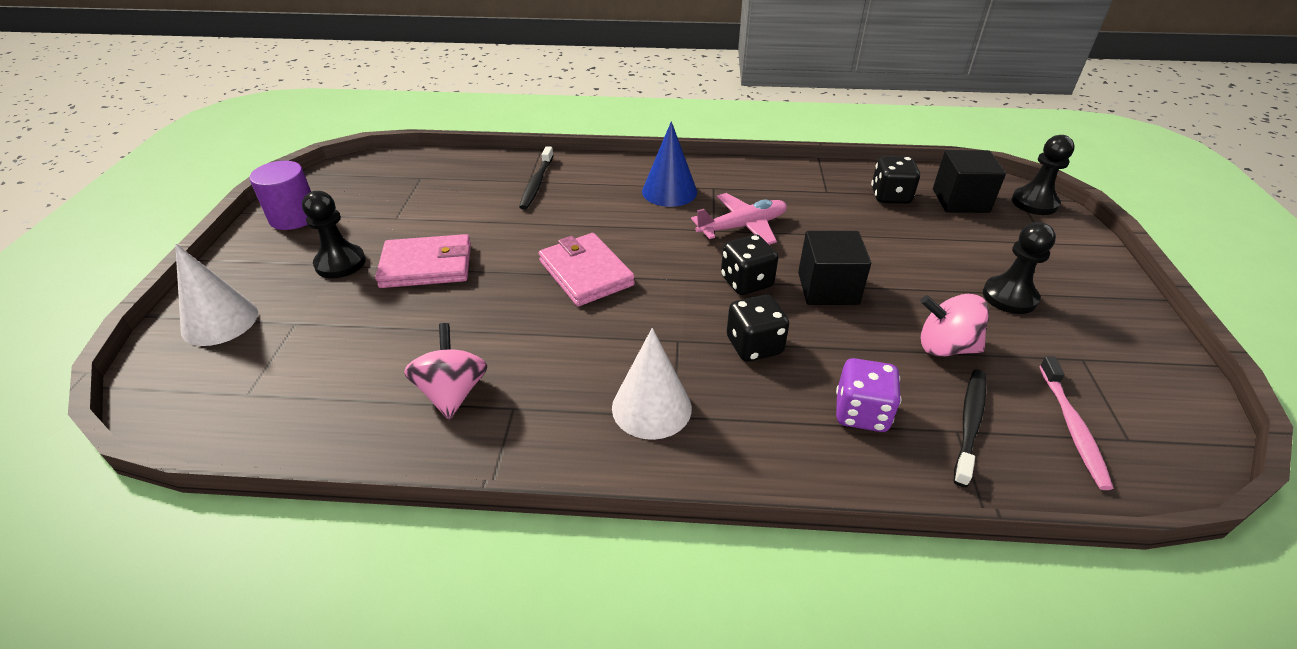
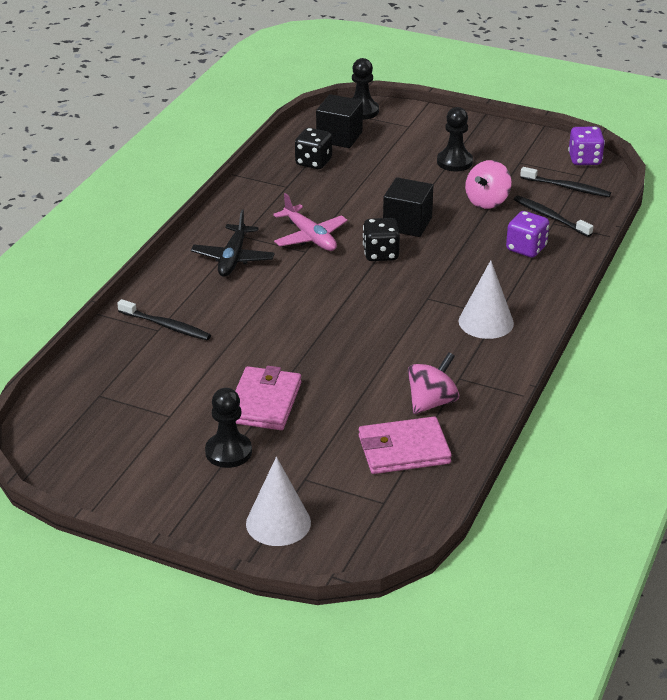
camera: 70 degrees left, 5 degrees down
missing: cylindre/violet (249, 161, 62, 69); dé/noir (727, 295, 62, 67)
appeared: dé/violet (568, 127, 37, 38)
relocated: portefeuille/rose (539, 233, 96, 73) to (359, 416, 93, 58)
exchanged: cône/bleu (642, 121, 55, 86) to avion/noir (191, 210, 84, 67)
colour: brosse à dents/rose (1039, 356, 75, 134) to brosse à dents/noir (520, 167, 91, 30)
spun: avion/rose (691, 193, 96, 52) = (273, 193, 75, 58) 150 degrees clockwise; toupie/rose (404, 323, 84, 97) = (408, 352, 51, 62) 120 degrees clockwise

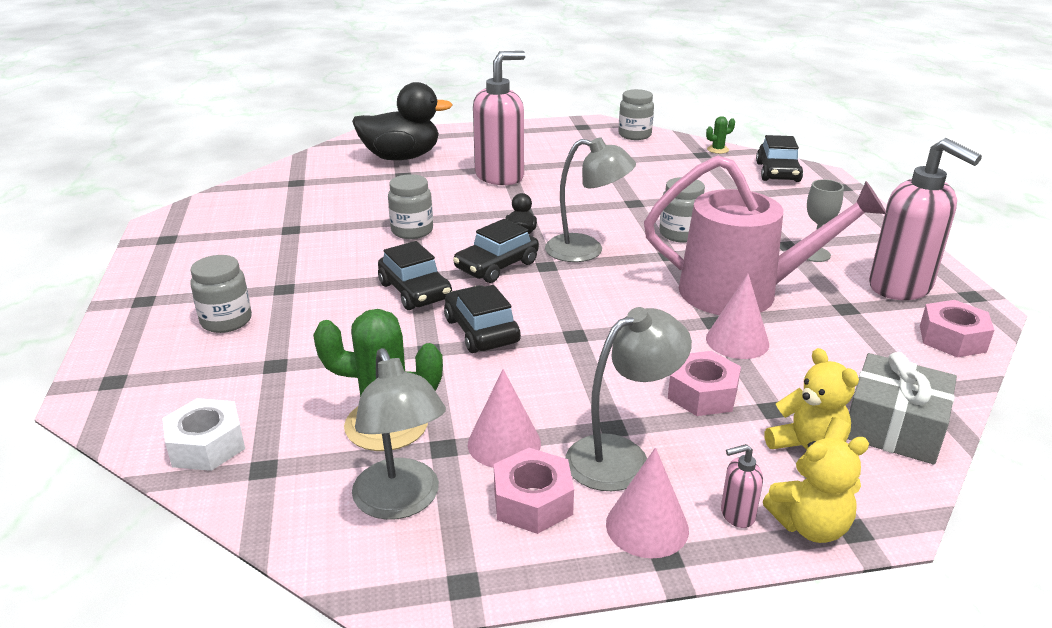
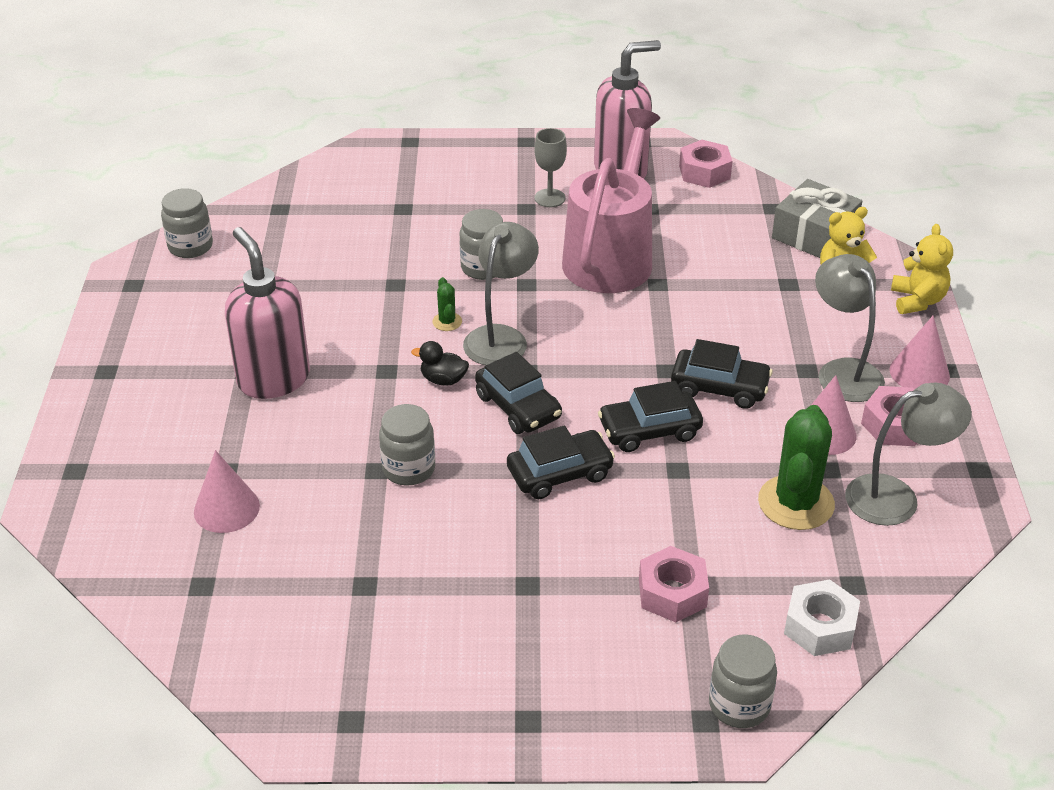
camera: 80 degrees left, 10 degrees up
missing: canard/noir (352, 82, 101, 78); distributeur de savon/rose (721, 444, 42, 84)
relocated: cactus/vert (706, 116, 29, 38) to (432, 277, 30, 54); voiture/noir (756, 135, 47, 47) to (671, 339, 102, 70); bocal/gris (190, 255, 62, 78) to (709, 634, 68, 94); cône/rose (706, 274, 63, 85) to (194, 450, 66, 83); écrou/rose (668, 351, 73, 65) to (639, 546, 70, 76)

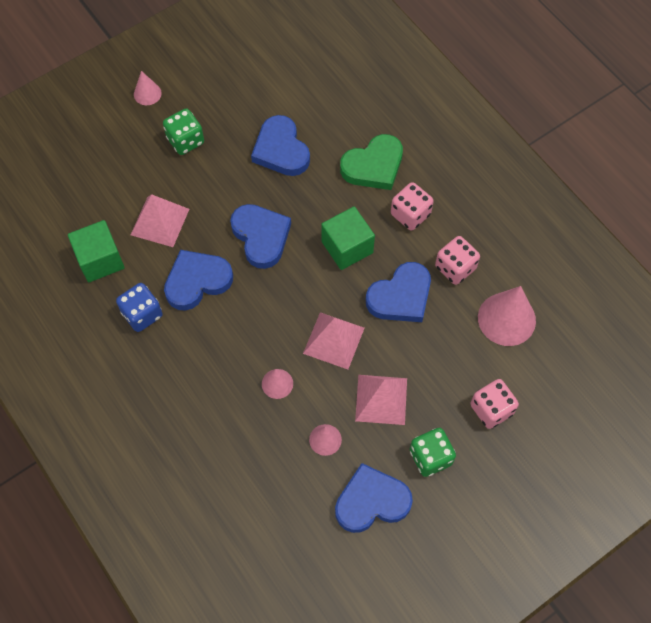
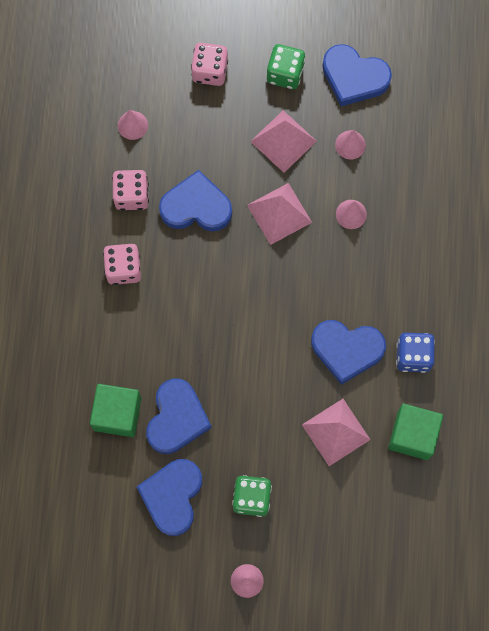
camera: 140 degrees left, 10 degrees up
missing: cœur/vert (340, 134, 63, 56)
relocated: cœur/bleu (230, 204, 61, 65) to (137, 459, 65, 77); cube/vert (321, 206, 54, 64) to (90, 384, 51, 53)
size: cône/rose (478, 286, 58, 60) = (118, 110, 30, 30) x0.53

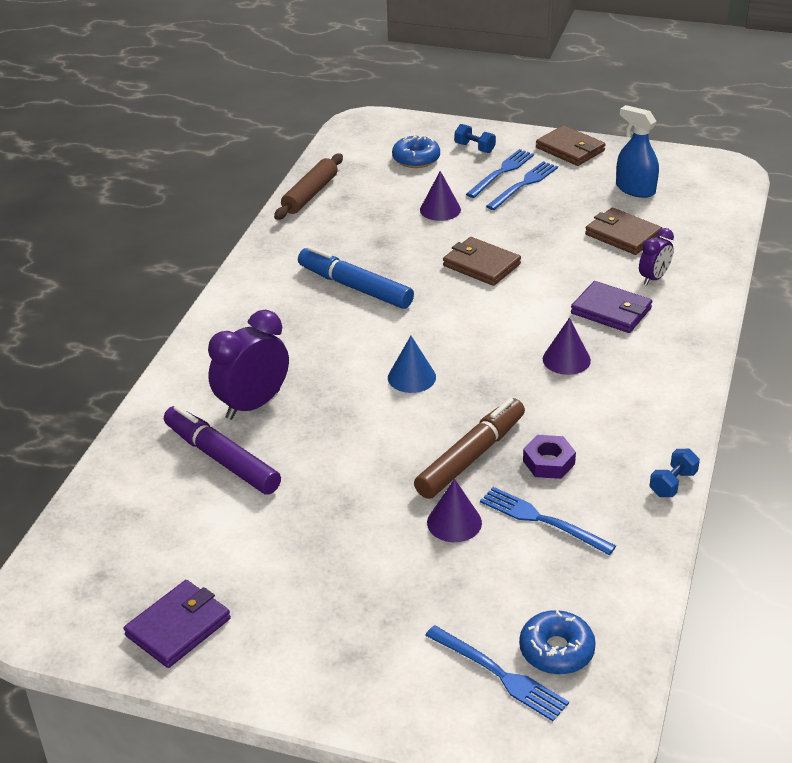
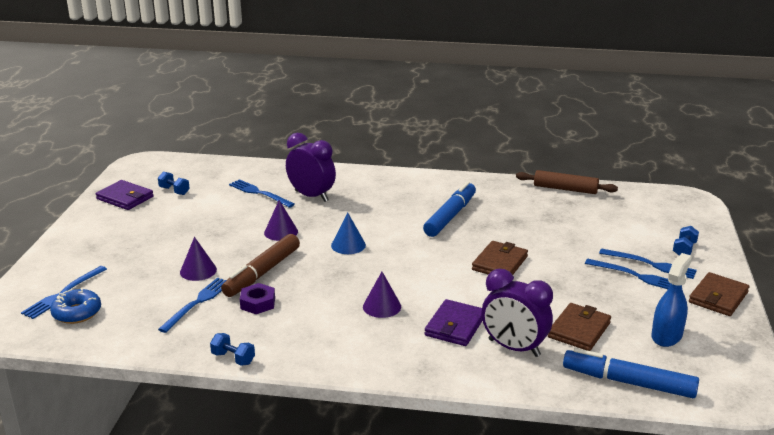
camera: 80 degrees right, 10 degrees down
missing: beignet/bleu (392, 135, 48, 33)
appeared: haltère/bleu (158, 172, 32, 23); feutre/bleu (563, 348, 136, 50)
relocated: cône/violet (420, 171, 41, 50) to (264, 200, 34, 41)
exchanged: feutre/violet (164, 405, 117, 90) to fourchette/bleu (229, 179, 66, 29)
spun: feutre/marron (414, 398, 111, 101) = (221, 234, 79, 63) 90 degrees clockwise
size: réveil/violet (639, 228, 35, 57) = (482, 269, 71, 88) x1.76

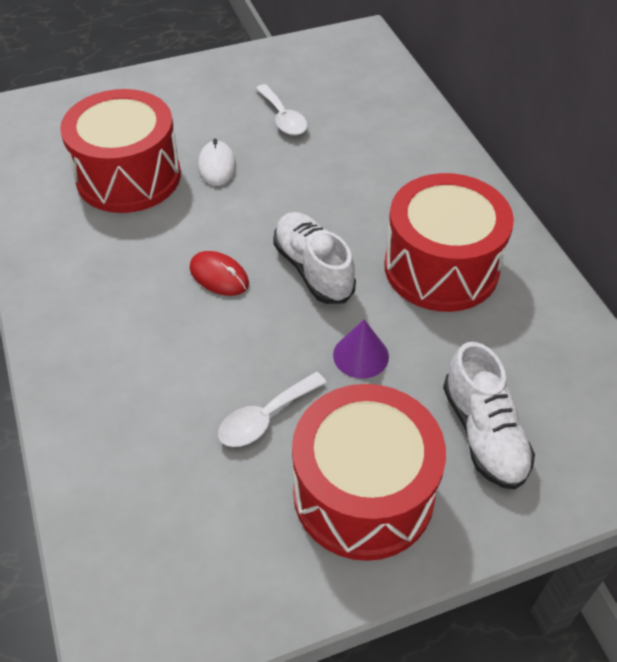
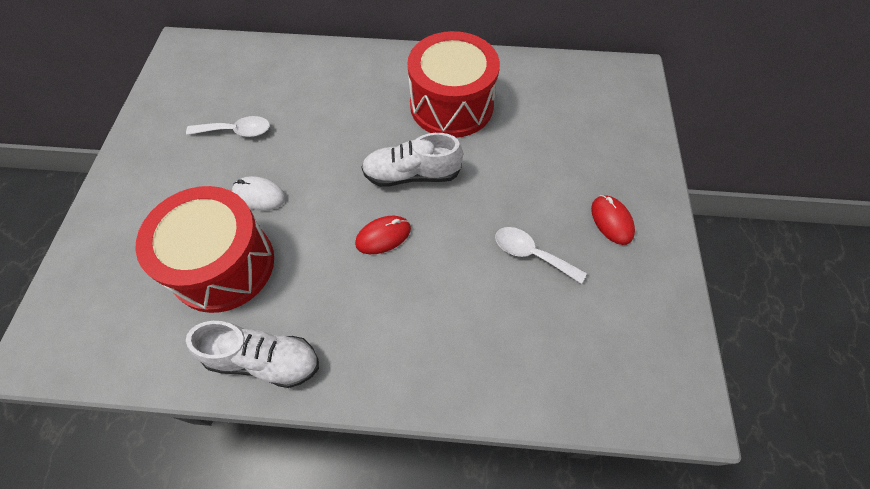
camera: 65 degrees left, 10 degrees up
missing: cône/violet (333, 320, 56, 59)
relocated: chaussure/blanc (443, 342, 92, 148) to (186, 321, 133, 67)
exchanged: tambour/rouge (292, 384, 154, 177) to souris/rouge (591, 195, 44, 50)
spun: cuillère/blanc (218, 372, 109, 75) = (495, 227, 92, 57) 135 degrees clockwise

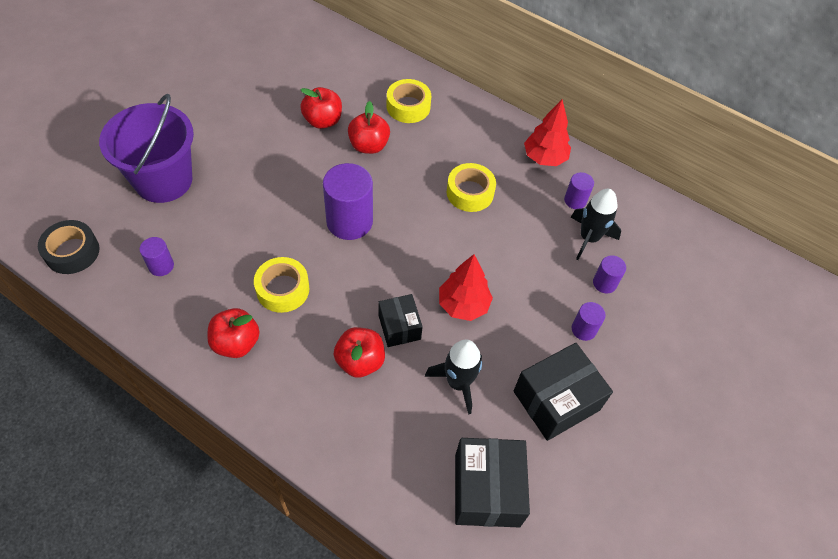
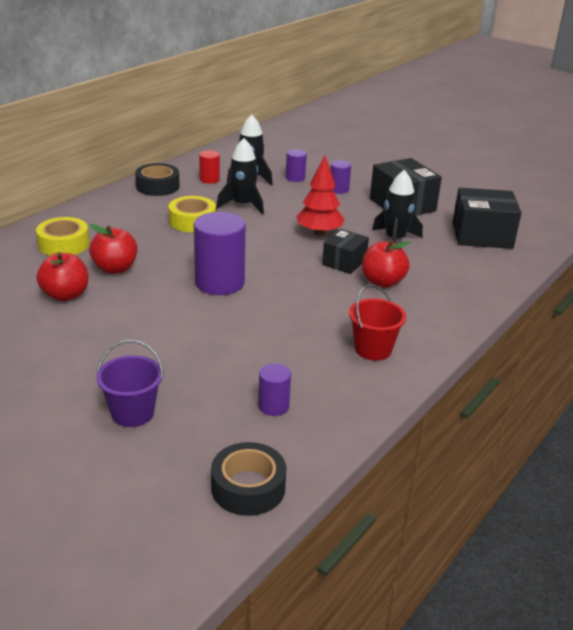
camera: 85 degrees left, 25 degrees down
missing: ruban adhésif/jaune (254, 257, 55, 56)
appeared: fusée/noir (216, 138, 48, 77)
exchanged: arbre/rouge (524, 100, 47, 66) to ruban adhésif/noir (135, 163, 45, 33); pomme/rouge (207, 308, 53, 50) to seau/rouge (349, 284, 57, 76)
colour: cylindre/violet (564, 172, 30, 37) to cylindre/rouge (199, 150, 21, 34)
spun: boîte/noir (378, 294, 45, 53) = (322, 229, 47, 45) 45 degrees counterclockwise
size: seau/violet (99, 94, 95, 109) = (96, 340, 67, 87) x0.54

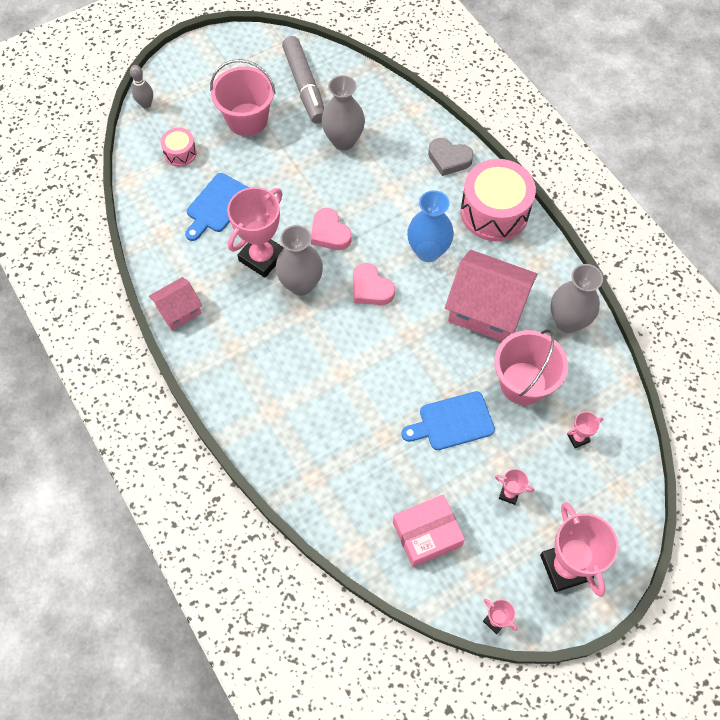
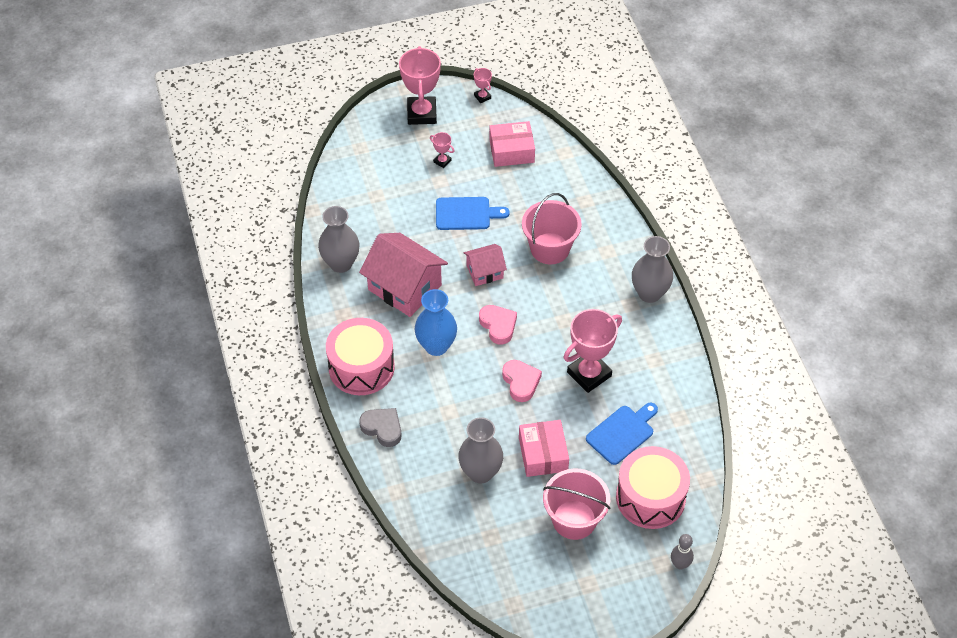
camera: 165 degrees left, 10 degrees down
missing: feutre/gris (282, 36, 42, 88); trophée/rose (567, 412, 36, 36)
appeared: boîte/rose (519, 420, 50, 57)
relocated: vase/gris (276, 225, 47, 71) to (632, 236, 41, 67); maison/rose (149, 277, 53, 53) to (464, 244, 43, 42); seau/rose (494, 330, 74, 75) to (522, 193, 60, 71)
size: tambour/rose (160, 127, 37, 40) = (616, 446, 74, 83) x2.04

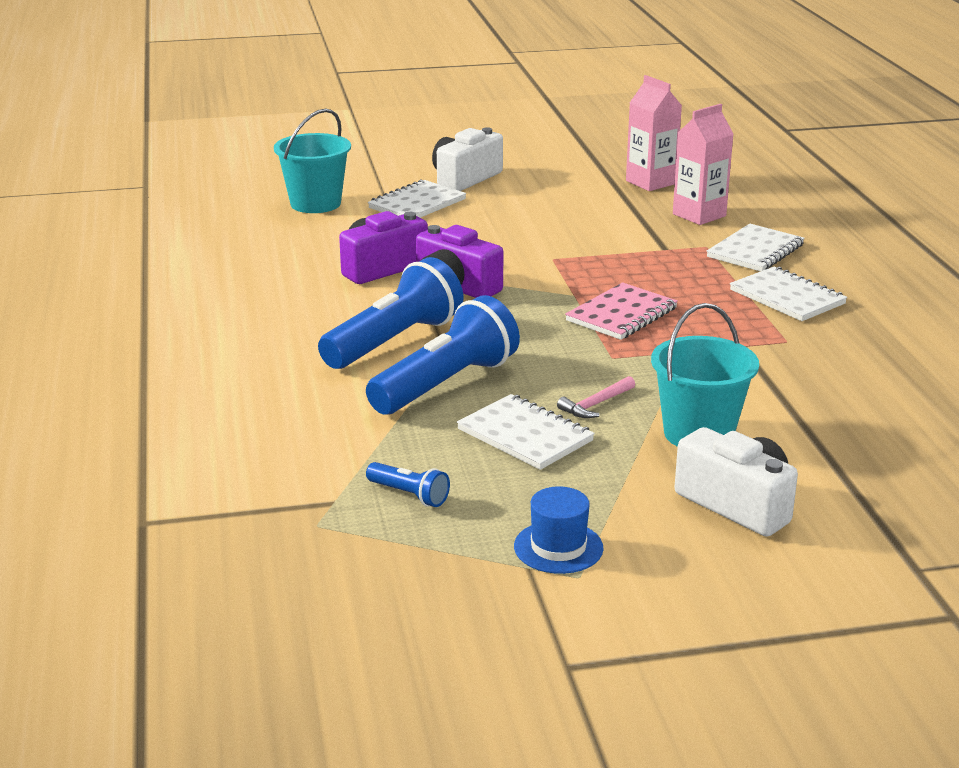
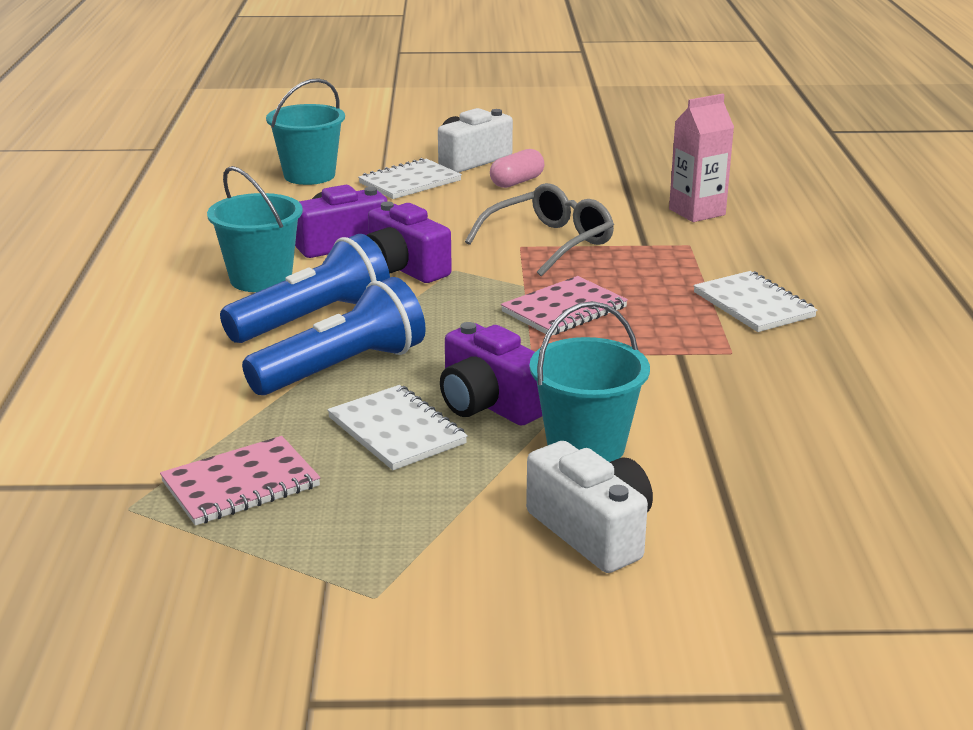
camera: 10 degrees right, 0 degrees up
missing: brique de lait/rose (626, 75, 56, 116); carnet/blanc (707, 224, 98, 48); chapeau/bleu (514, 486, 90, 88)
appeared: gélule/rose (490, 149, 54, 39); seau/turquoise (207, 166, 96, 126); lunettes/gris (465, 183, 149, 94)
exchanged: marteau/rose (557, 376, 78, 42) to appareil photo/violet (440, 322, 102, 104); lampe de poche/bleu (366, 462, 84, 45) to carnet/rose (160, 436, 160, 90)

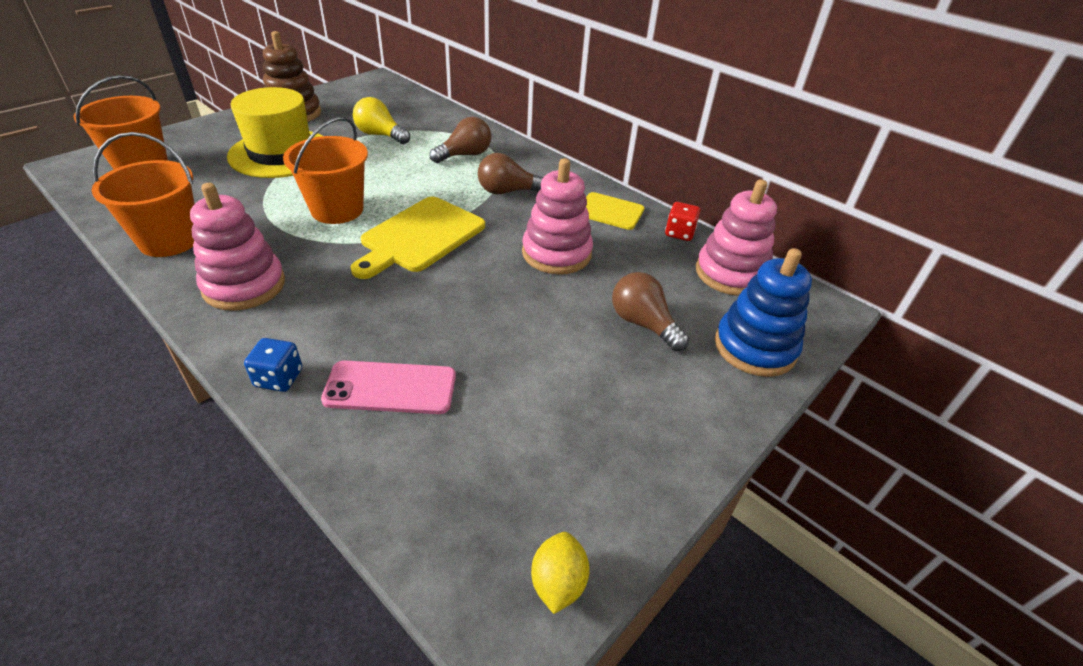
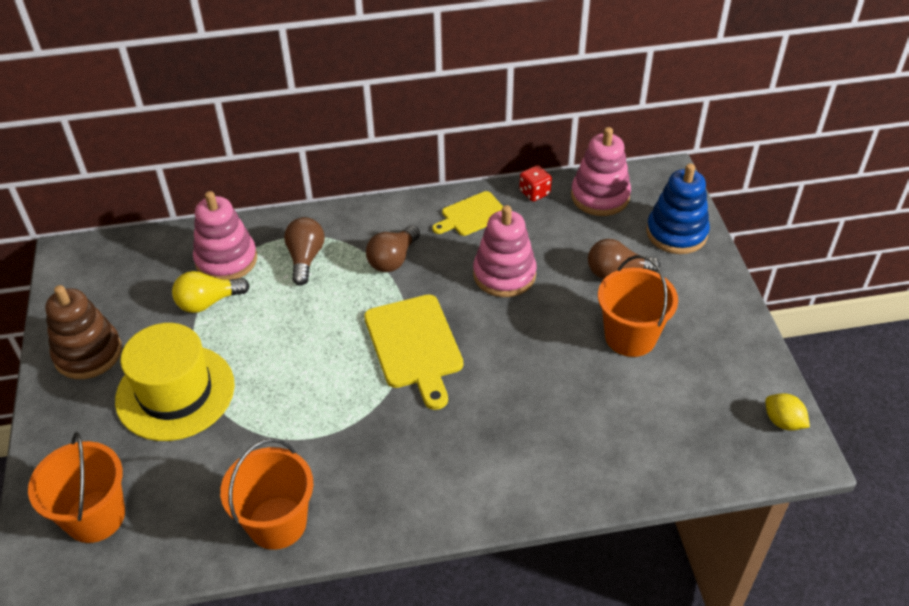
camera: 50 degrees left, 5 degrees up
missing: dé/bleu (244, 338, 58, 54); téléphone/rose (321, 360, 135, 54)
relocated: seau/orange (283, 117, 85, 107) to (598, 255, 80, 102); jouet à empiler/rose (190, 183, 95, 128) to (193, 191, 64, 89)

